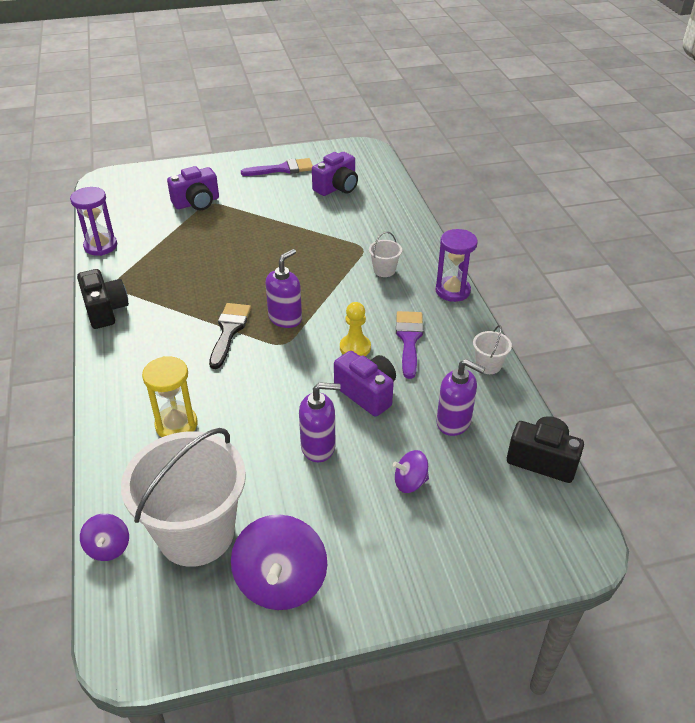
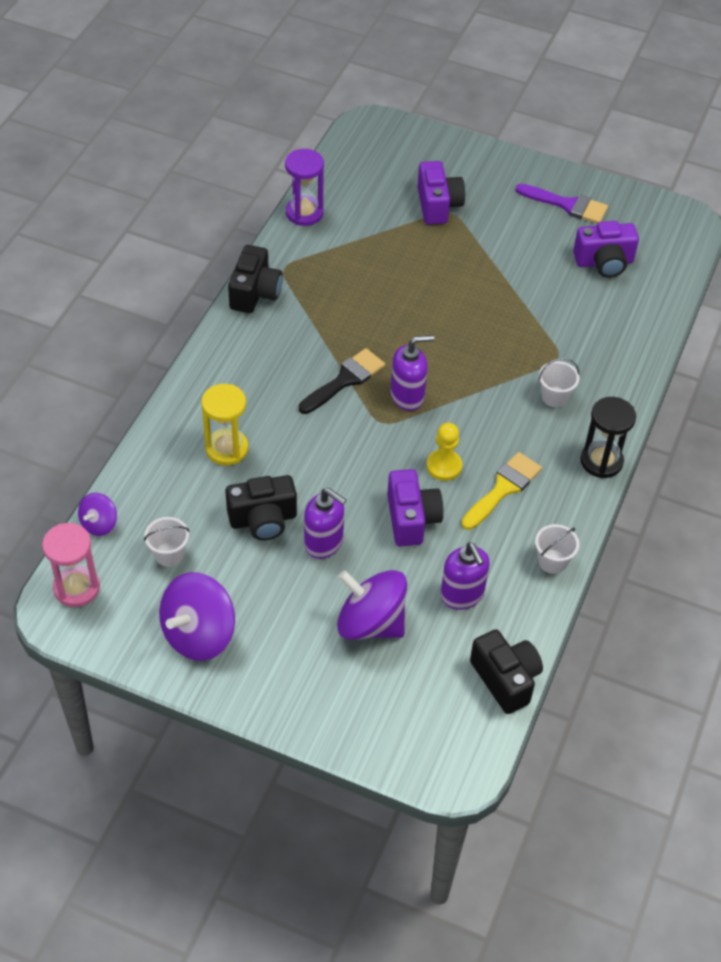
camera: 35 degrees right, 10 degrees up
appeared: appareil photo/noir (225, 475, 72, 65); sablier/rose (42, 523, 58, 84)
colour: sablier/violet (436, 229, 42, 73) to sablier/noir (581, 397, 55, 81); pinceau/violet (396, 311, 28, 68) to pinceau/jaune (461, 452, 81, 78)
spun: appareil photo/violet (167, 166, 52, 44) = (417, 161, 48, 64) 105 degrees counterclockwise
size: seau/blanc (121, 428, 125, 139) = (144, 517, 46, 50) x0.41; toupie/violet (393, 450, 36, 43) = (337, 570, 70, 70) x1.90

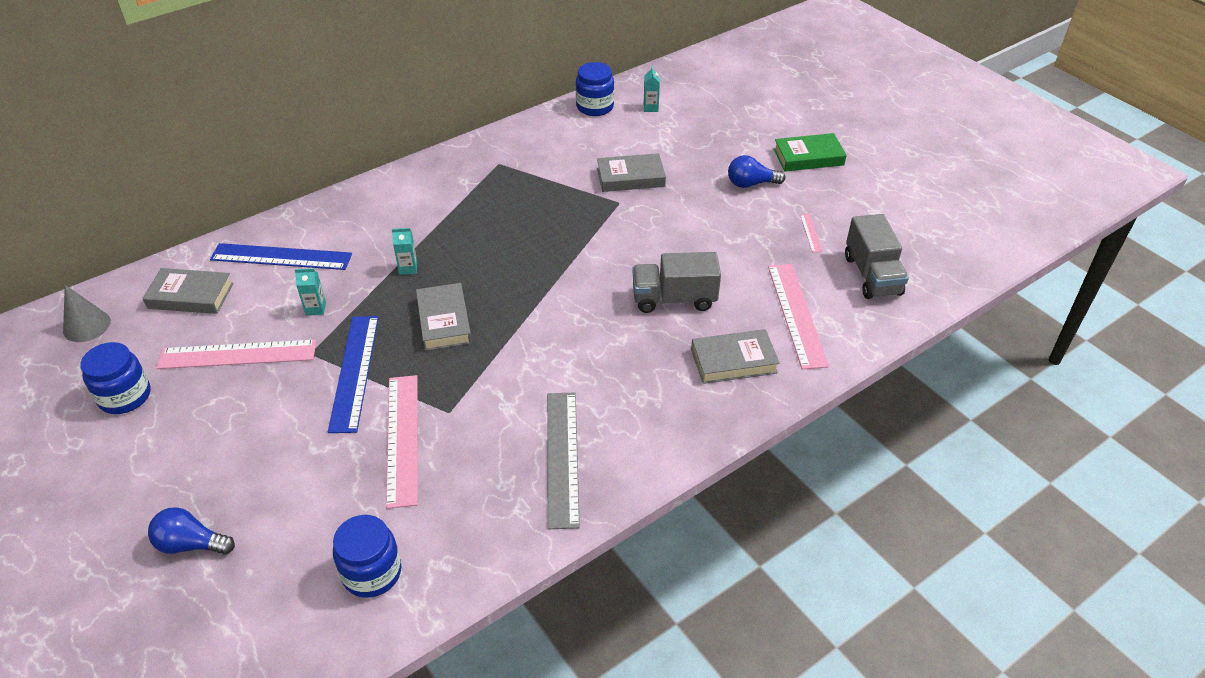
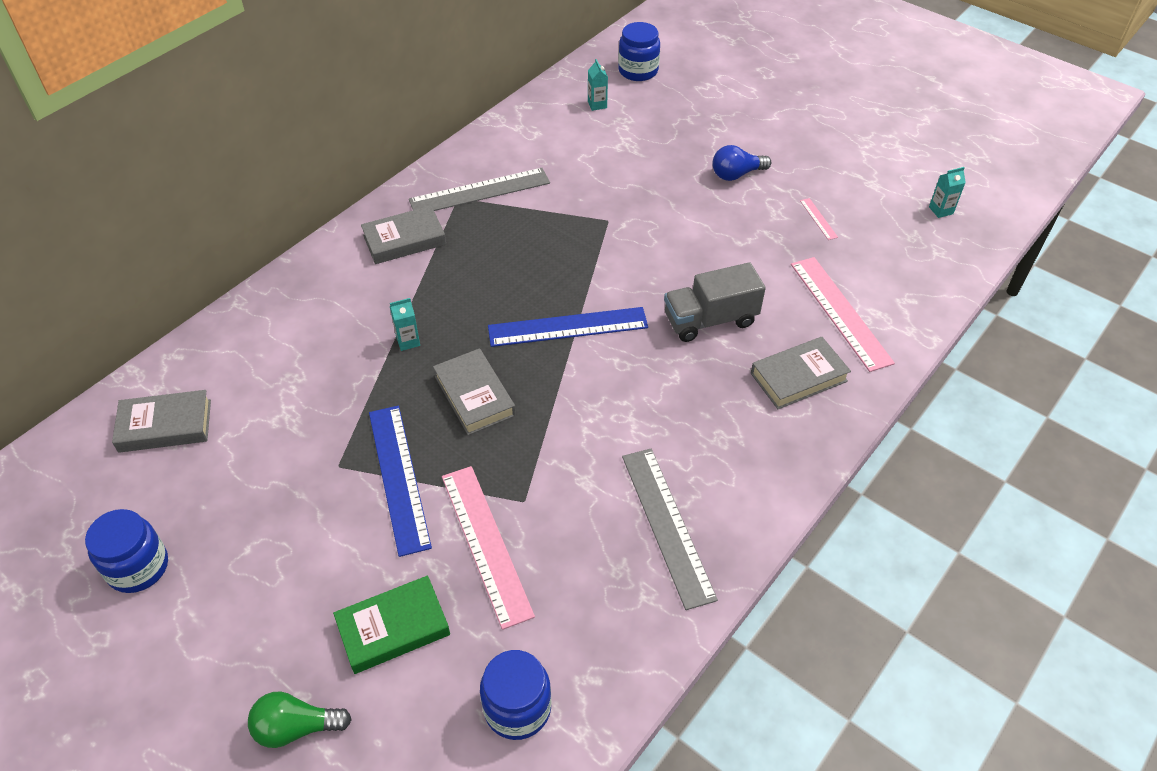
camera: 15 degrees left, 5 degrees up
missing: camion/gris (845, 214, 64, 85); cône/gris (63, 285, 48, 57); règle/rose (156, 340, 160, 29)
appeared: règle/gris (409, 168, 141, 43)
relocated: bocal/bleu (576, 62, 38, 54) to (618, 22, 42, 59); livre/vert (774, 133, 73, 39) to (333, 575, 117, 99); livre/gris (597, 153, 69, 39) to (361, 206, 85, 58); règle/bleu (210, 243, 142, 27) to (488, 307, 160, 40); brique de lait/turquoise (295, 268, 31, 48) to (929, 167, 37, 51)
colour: ampoule/bleu (148, 507, 87, 48) to ampoule/vert (248, 692, 104, 56)

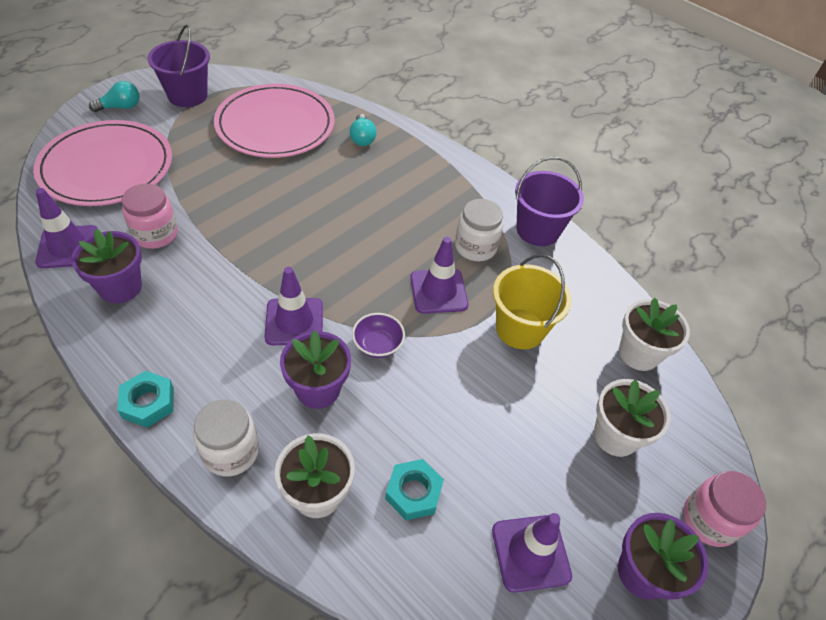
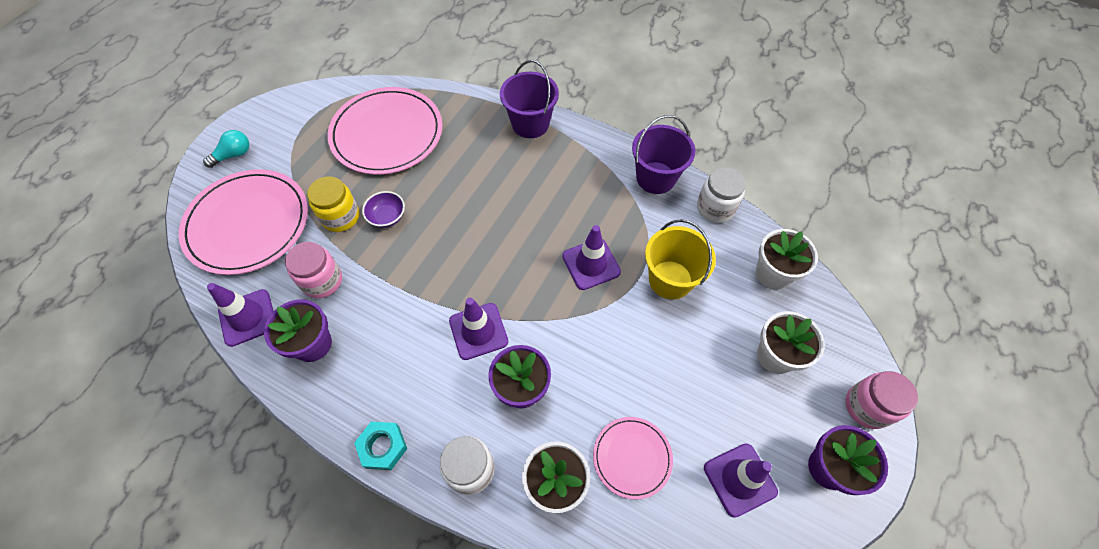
camera: 10 degrees left, 10 degrees up
missing: ampoule/turquoise (350, 114, 27, 32)
appeared: bocal/jaune (307, 176, 52, 56)
relocated: seau/violet (147, 25, 63, 82) to (500, 60, 59, 78); bocal/blanc (455, 199, 49, 62) to (697, 167, 49, 56); bol/violet (352, 313, 53, 45) to (362, 191, 43, 37)
exchanged: écrou/turquoise (385, 459, 59, 61) to assiette/rose (593, 417, 80, 83)

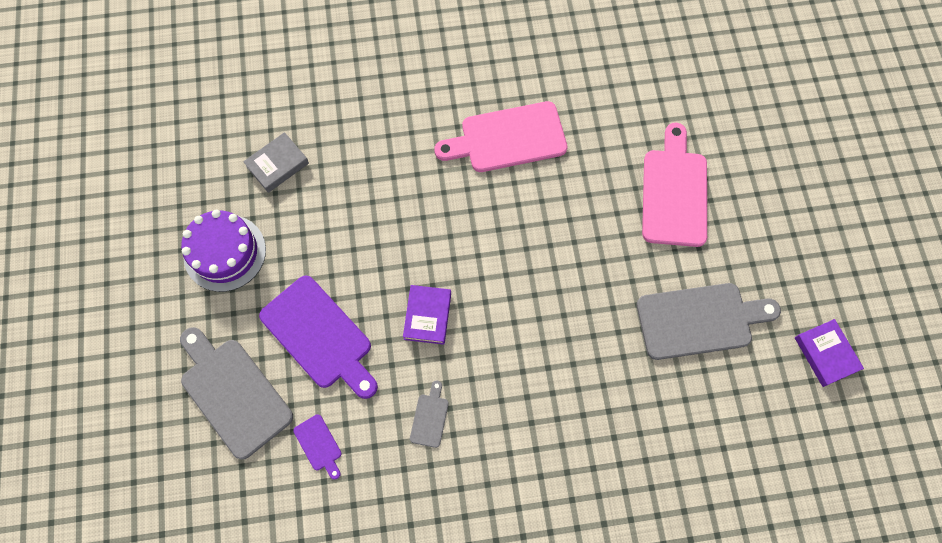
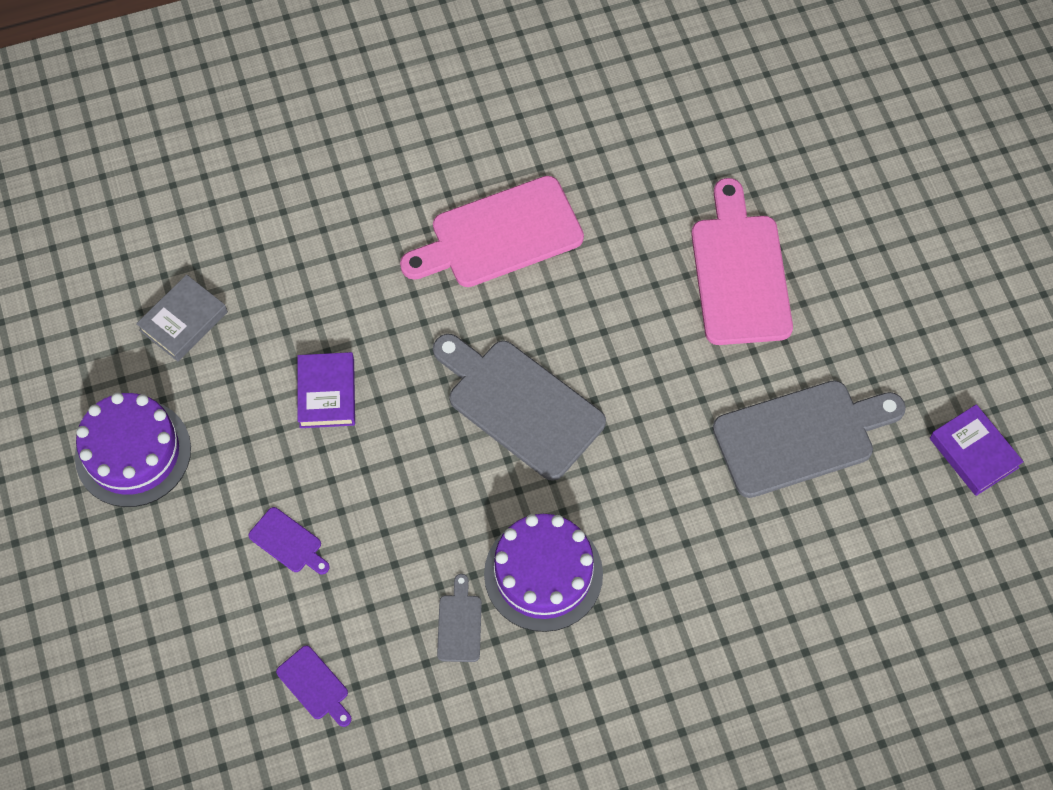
camera: 10 degrees left, 5 degrees down
appeared: gâteau/violet (484, 514, 119, 118)
relocated: livre/violet (403, 285, 48, 60) to (297, 352, 58, 76); planche à découper/gris (180, 327, 113, 133) to (433, 334, 173, 147)
size: planche à découper/violet (259, 276, 119, 123) = (248, 507, 82, 68) x0.45

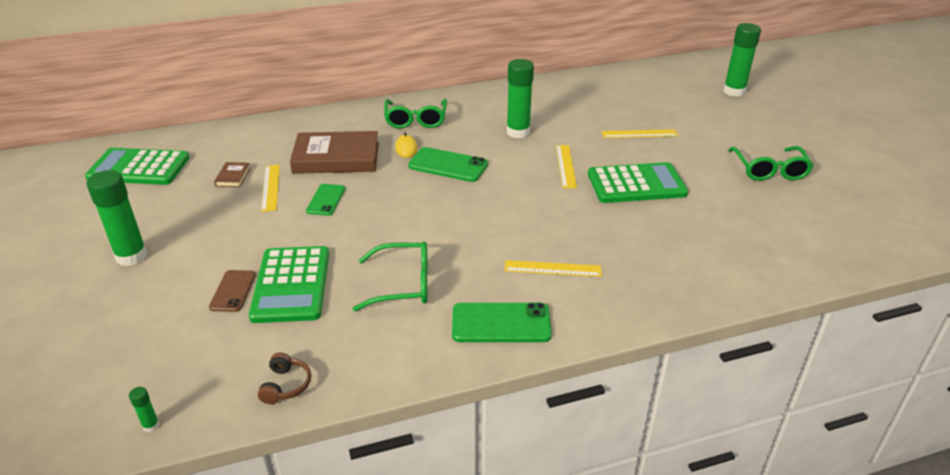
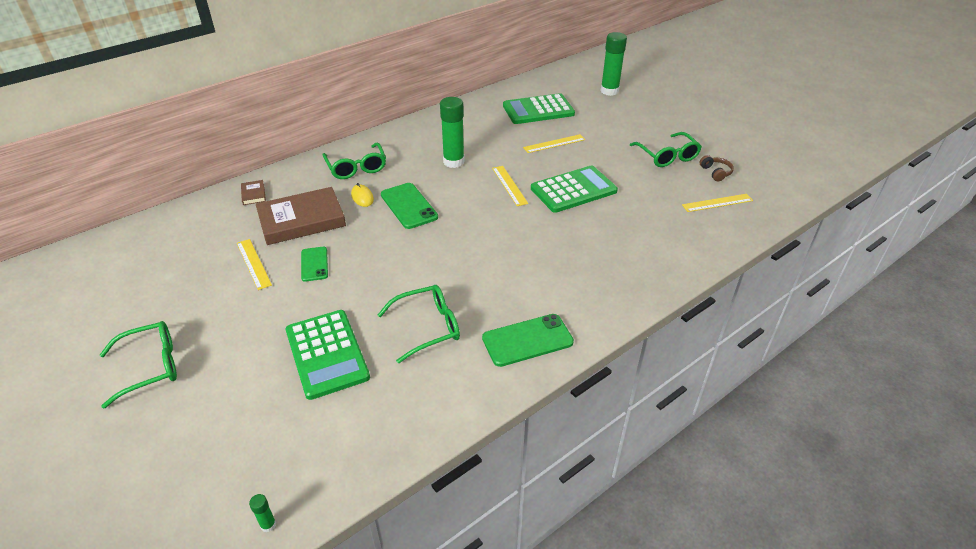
camera: 20 degrees left, 5 degrees up
missing: téléphone/marron (209, 270, 47, 42)
relocated: calculatrice/vert (85, 148, 105, 37) to (503, 93, 72, 31); livre/marron (214, 162, 36, 25) to (241, 180, 25, 25); règle/jaune (504, 260, 98, 17) to (682, 194, 71, 18); casque audio/marron (258, 353, 53, 51) to (699, 155, 35, 27)
exchanged: bâton de colle/vert (86, 170, 62, 96) to lunettes/vert (100, 321, 77, 88)
spun: téléphone/vert (408, 147, 80, 35) = (381, 183, 57, 46) 60 degrees clockwise

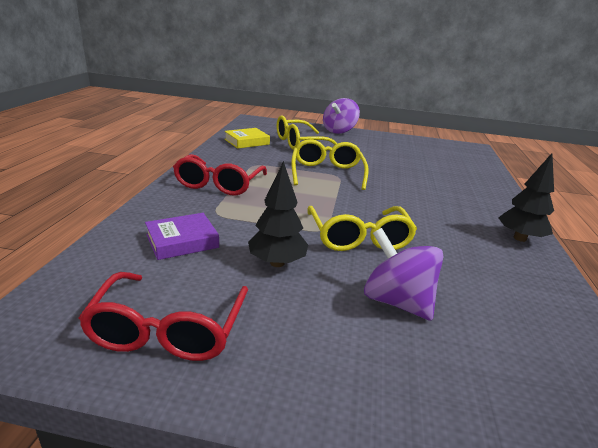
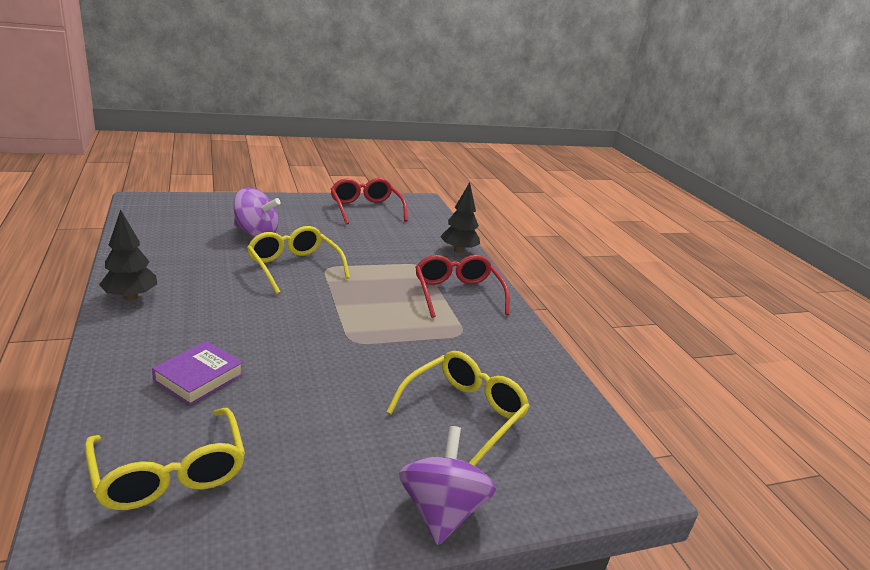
camera: 150 degrees right, 0 degrees up
missing: livre/jaune (224, 128, 46, 21)
relocated: lunettes/jaune (291, 139, 78, 51) to (85, 408, 160, 102); arbre/noir (248, 161, 60, 106) to (440, 182, 40, 71); livre/violet (145, 213, 74, 47) to (152, 341, 91, 64)

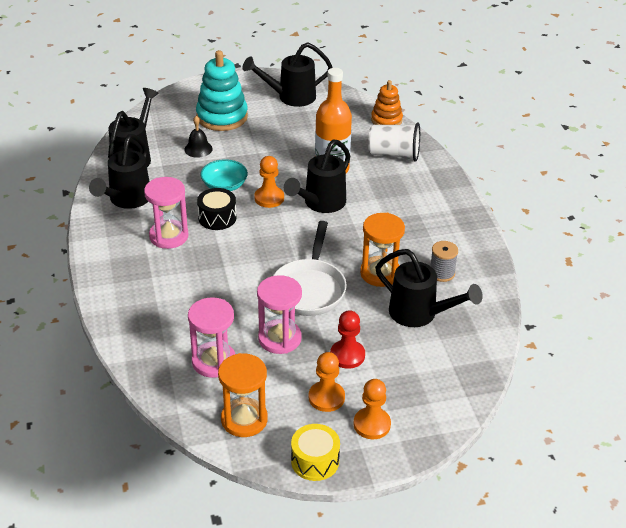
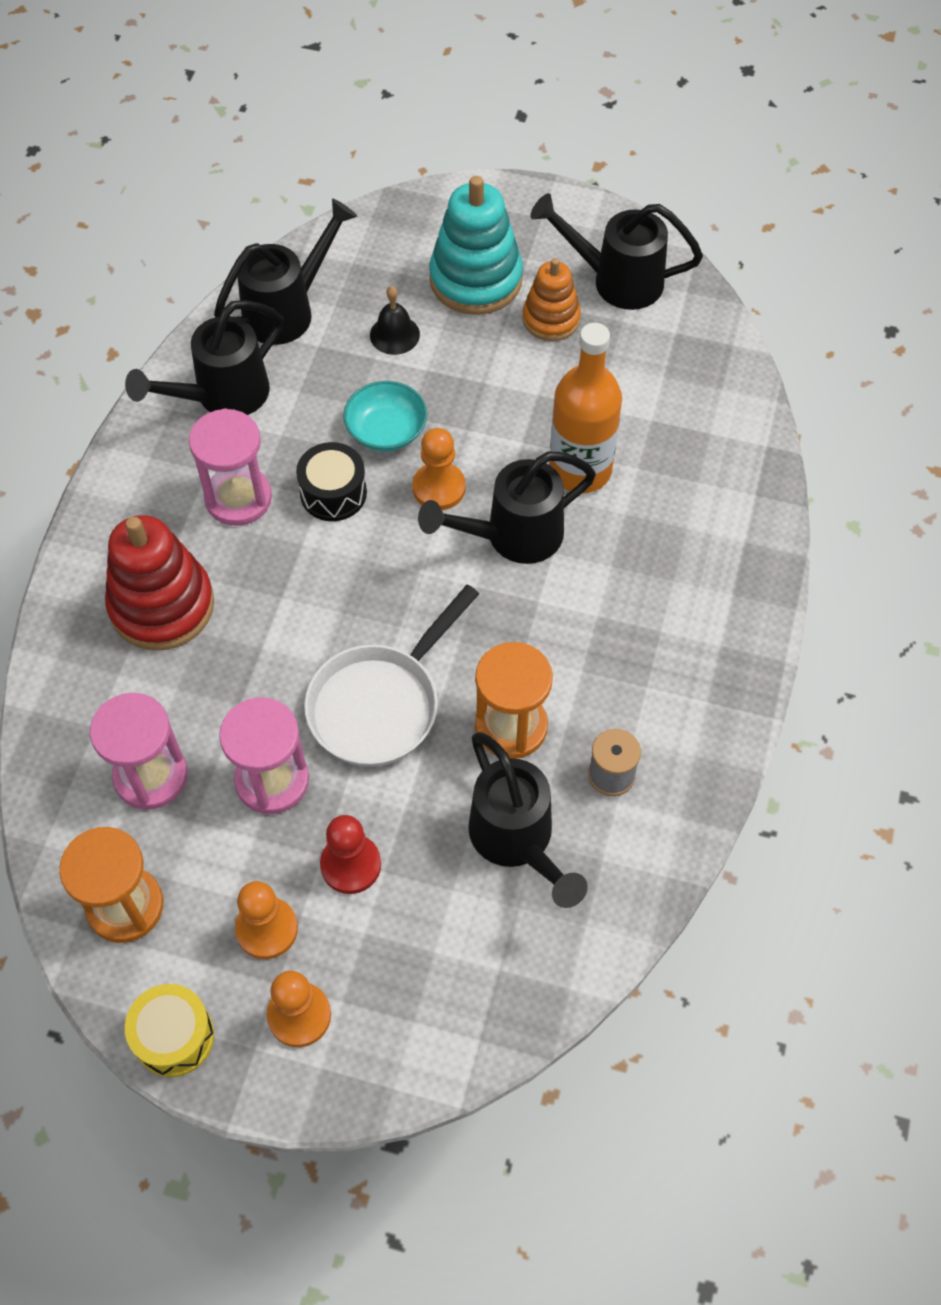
camera: 30 degrees right, 20 degrees up
missing: gobelet/blanc (368, 122, 52, 40)
appeared: jouet à empiler/rouge (105, 515, 109, 135)
relocated: jouet à empiler/orange (371, 80, 32, 45) to (522, 258, 59, 83)

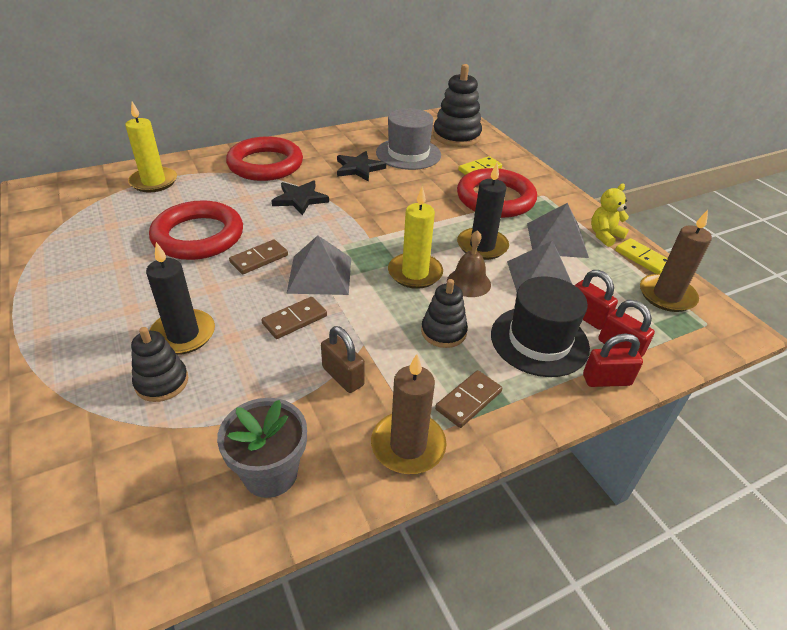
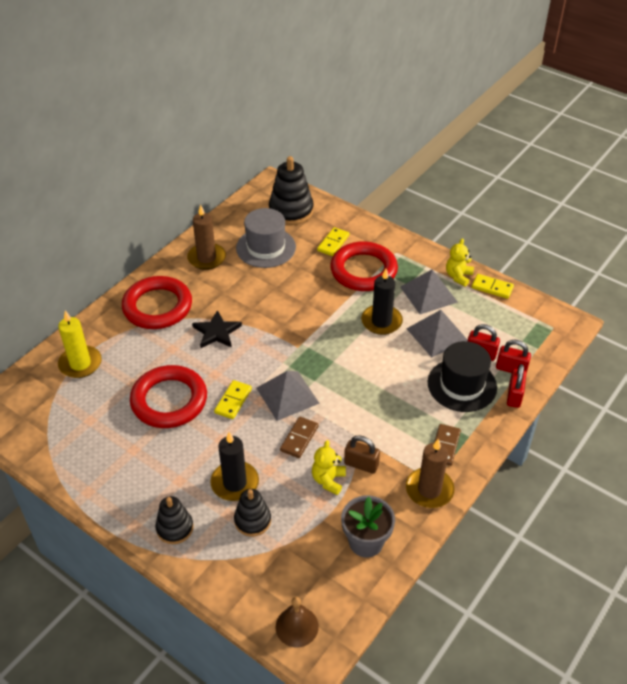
camera: 25 degrees left, 5 degrees up
missing: étoile/noir (337, 151, 49, 31); bougie/jaune (388, 186, 55, 103)
appeared: ours en peluche/jaune (312, 440, 34, 55)
relocated: bougie/marron (640, 210, 72, 102) to (187, 205, 39, 65); cloche/marron (447, 230, 44, 67) to (276, 597, 43, 50); jouet à empiler/noir (421, 279, 47, 69) to (155, 496, 38, 48)
colour: domino/marron (229, 240, 59, 34) to domino/jaune (214, 380, 38, 39)
spun: cadenas/rouge (583, 333, 60, 54) = (507, 364, 19, 44) 45 degrees counterclockwise

